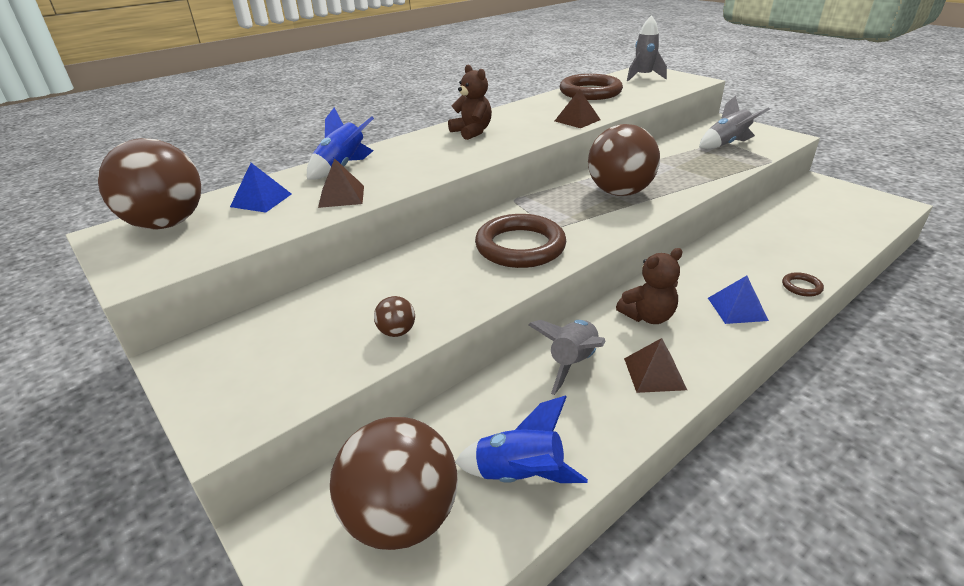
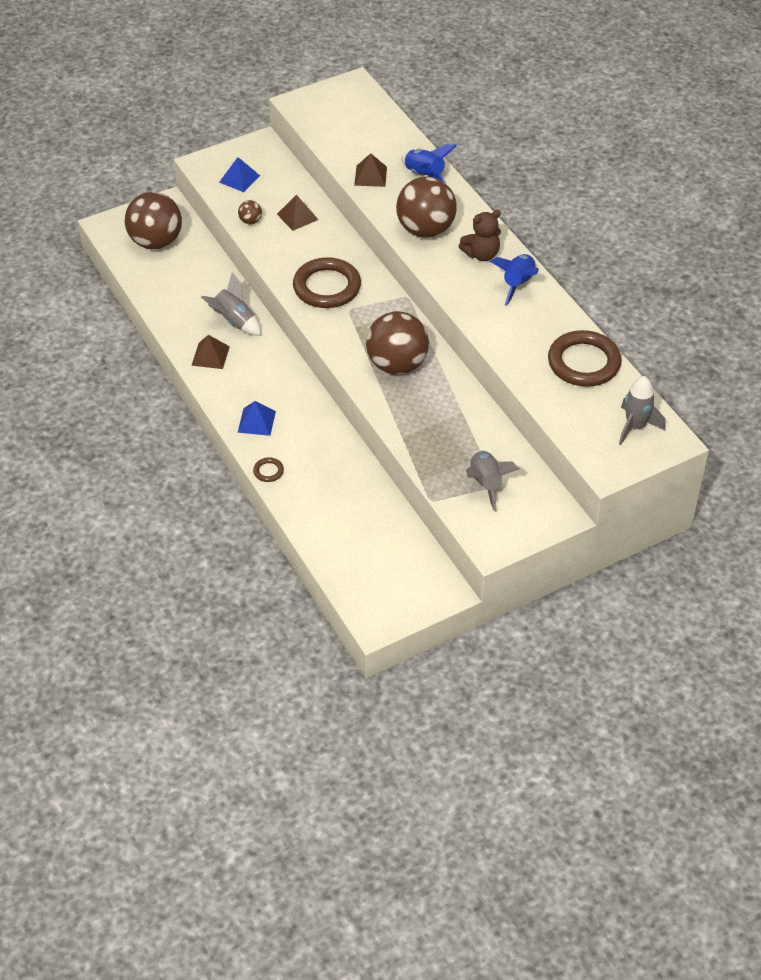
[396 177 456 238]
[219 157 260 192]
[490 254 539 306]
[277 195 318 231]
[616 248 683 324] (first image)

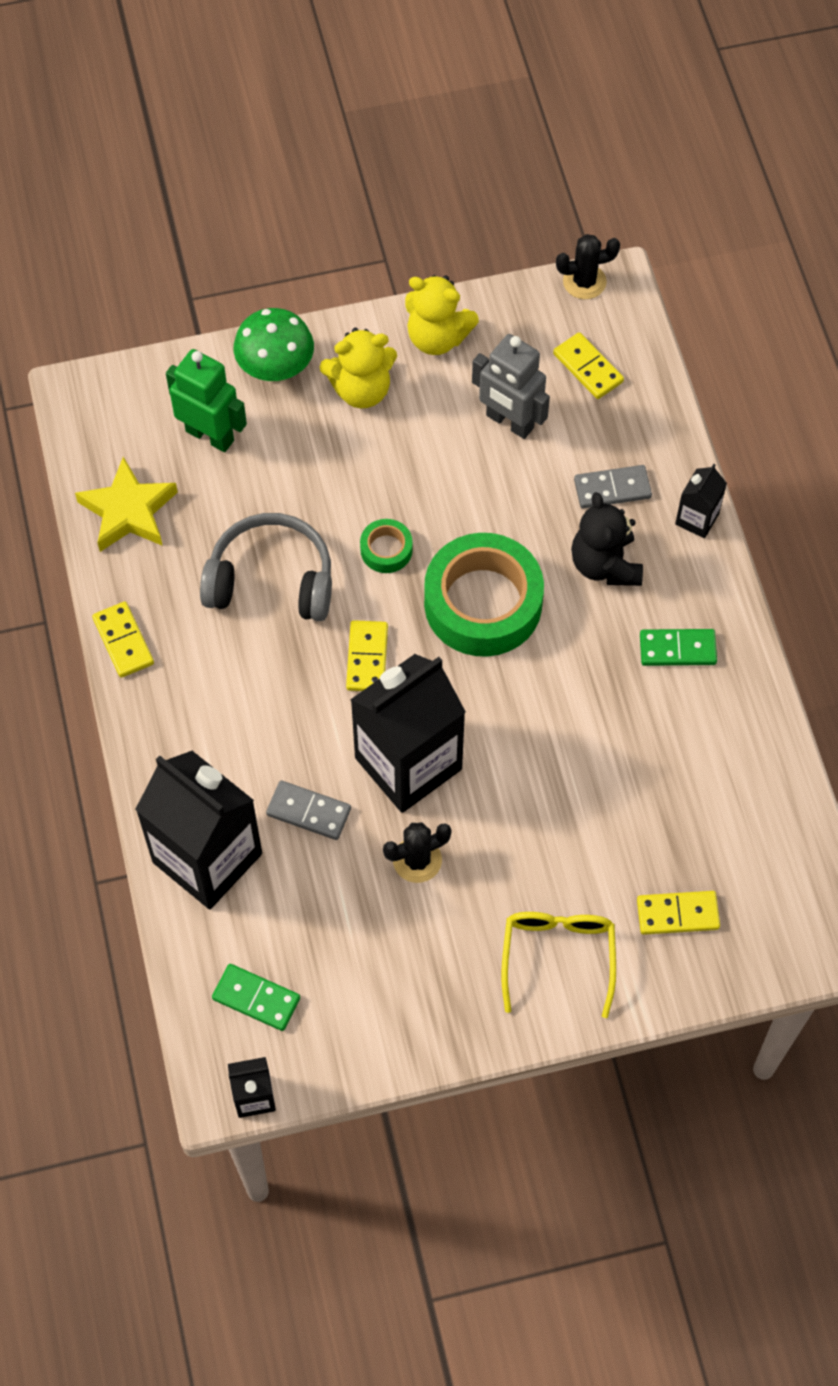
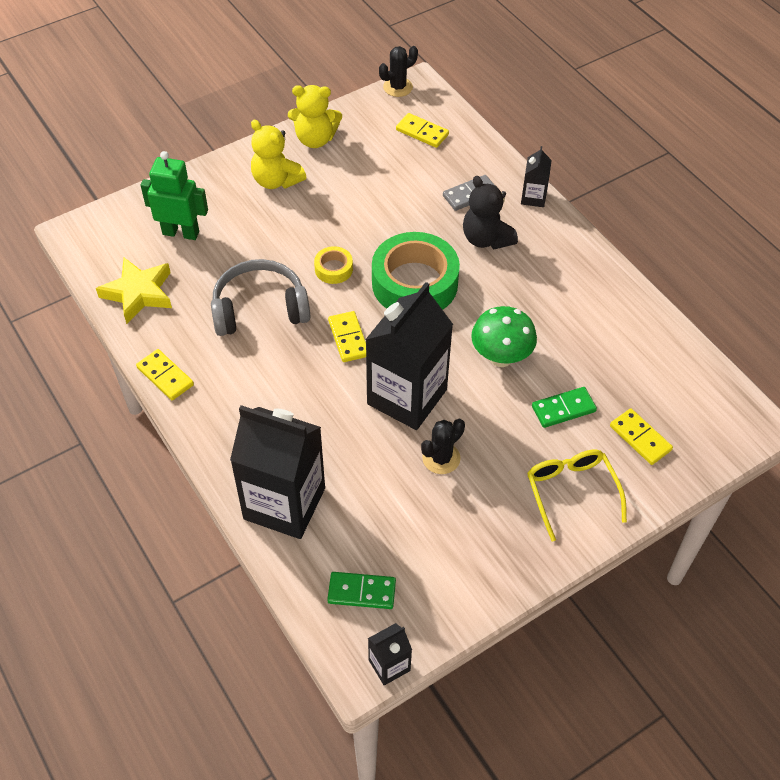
[471 306 537 367]
[266 780 351 840] (first image)
[251 120 306 189]
[314 246 353 284]
[472 334 550 439] (first image)
[610 408 673 465]
[532 387 597 428]

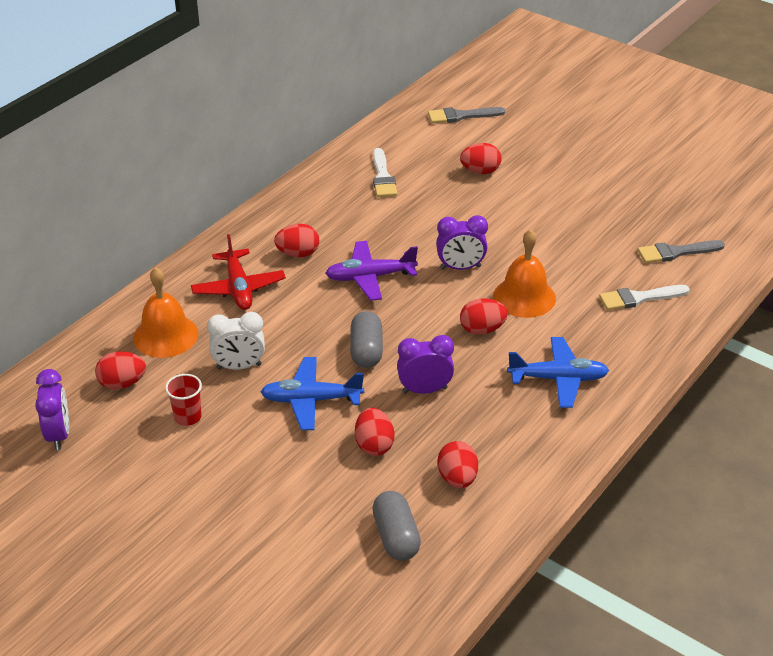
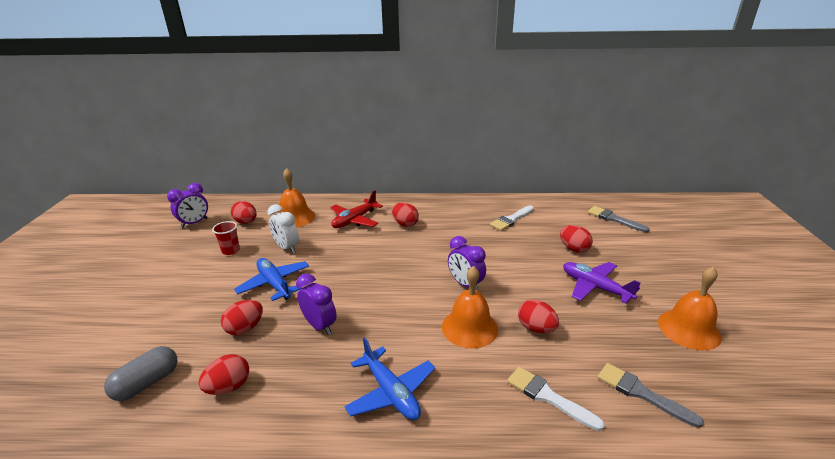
[563 262 641 304]
[350 311 383 368] (first image)
[518 299 559 333]
[658 267 722 351]

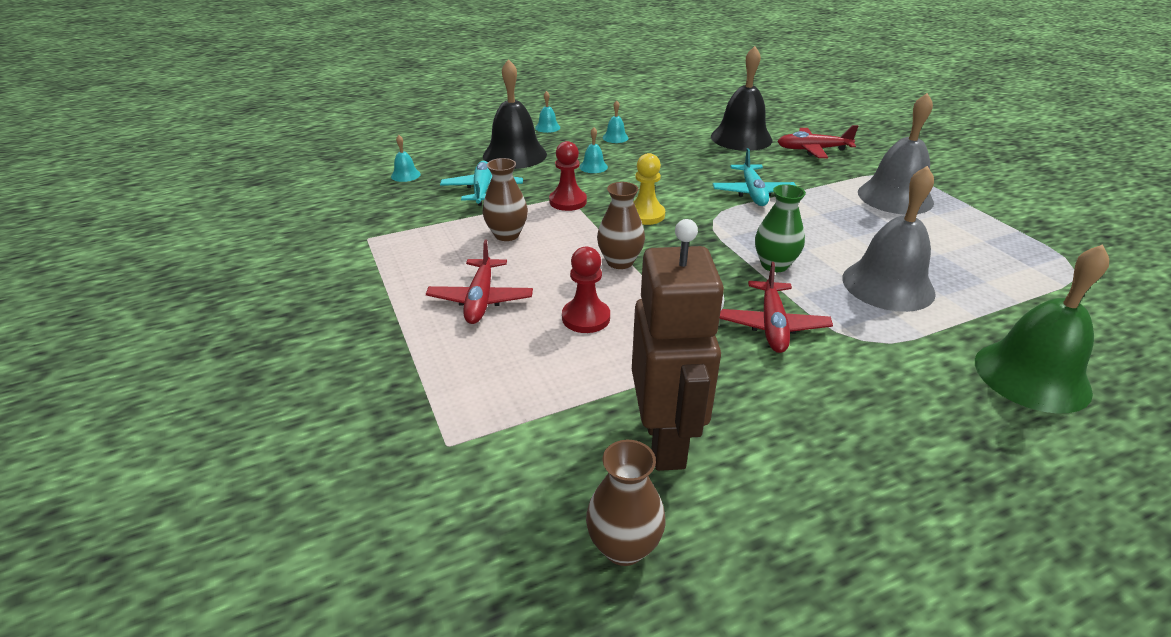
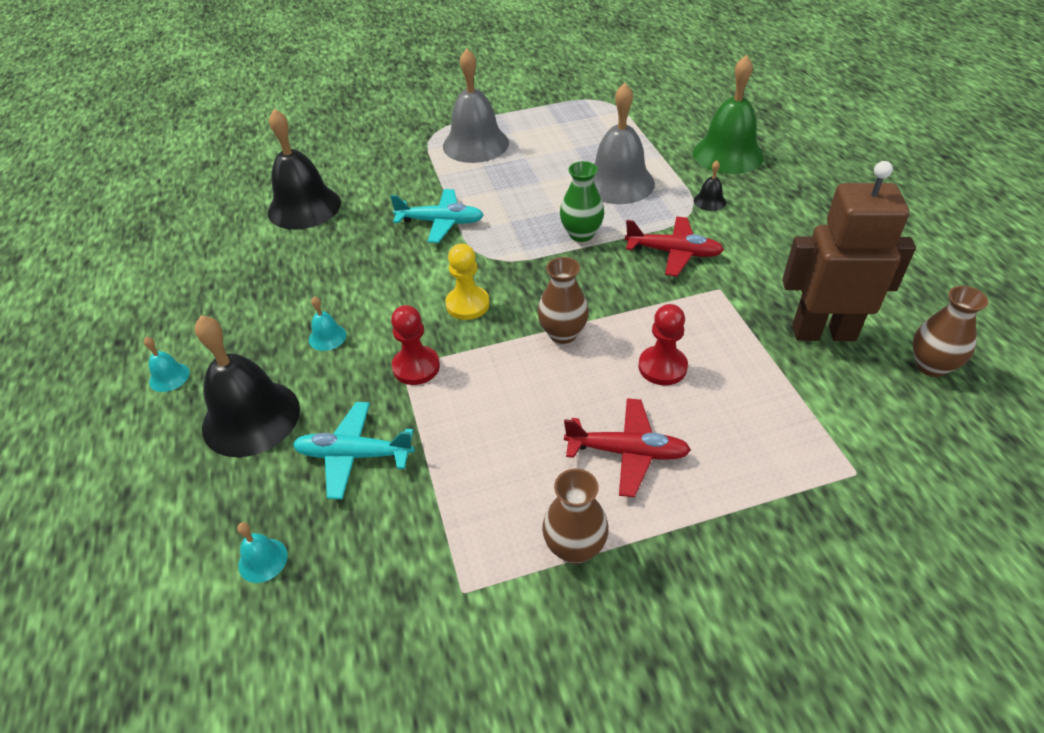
[542 469 609 564]
[603 100 629 143] (first image)
[777 125 858 158] (first image)
[694 161 726 211]

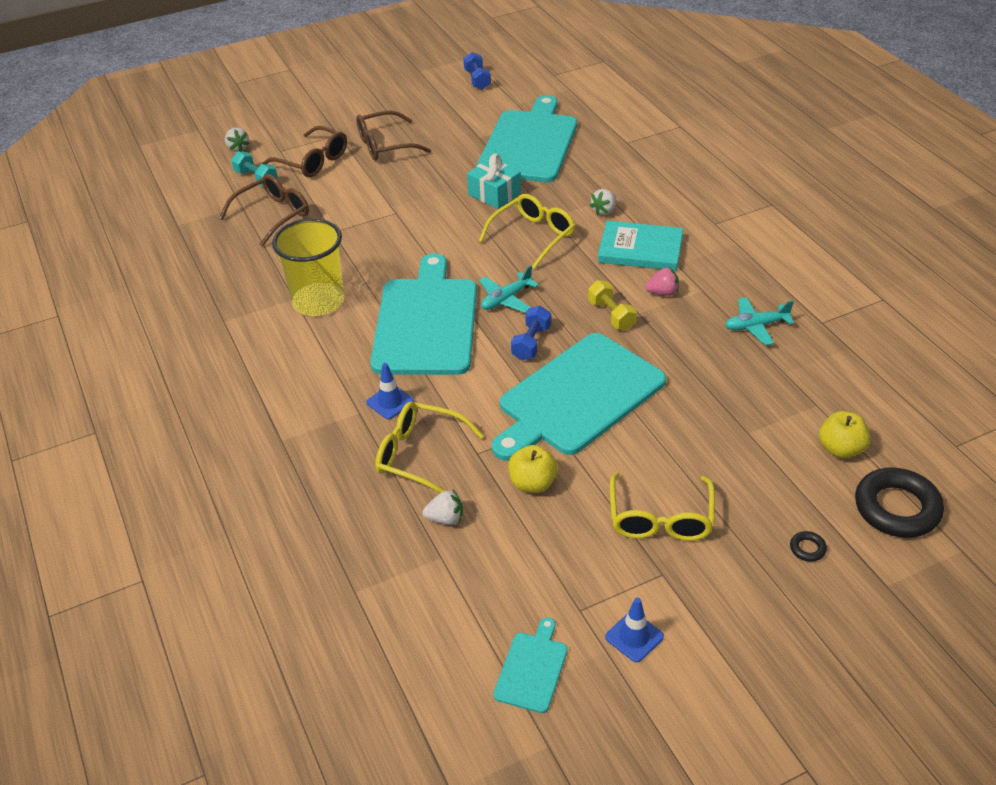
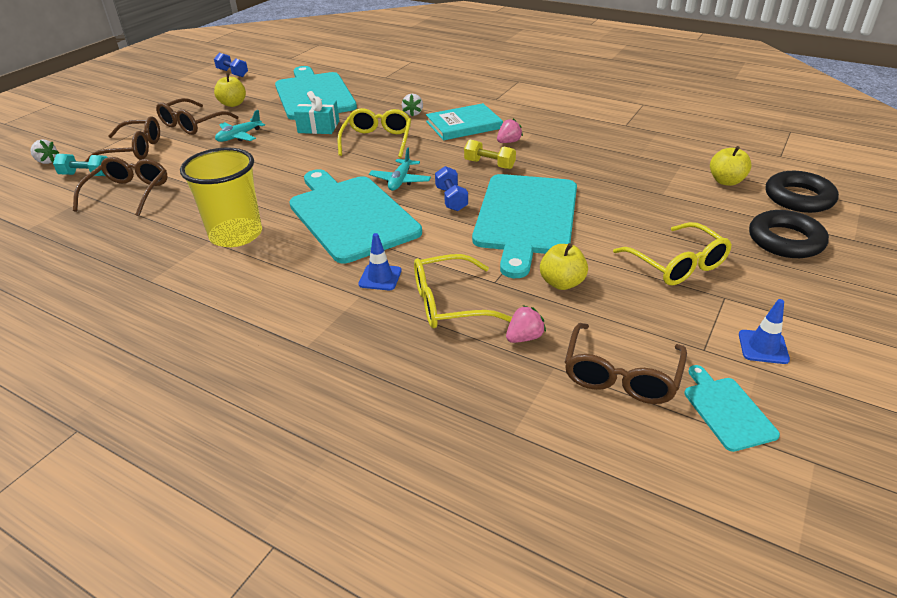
[506 305 546 343]
[215 110 265 142]
[749 210 829 258]
[214 73 246 107]
[565 323 687 404]

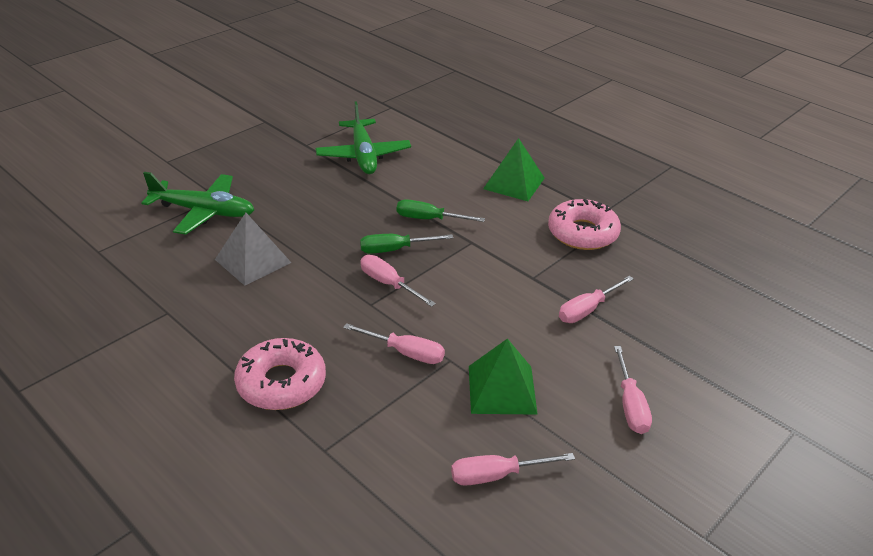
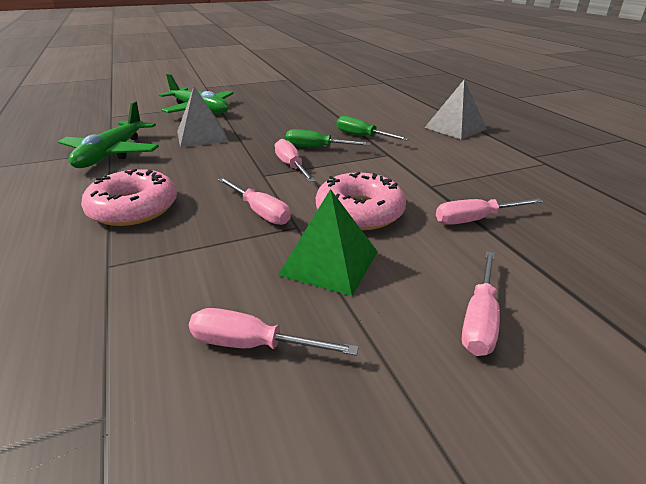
[58 101 159 168]
[424 80 487 140]
[316 172 406 230]

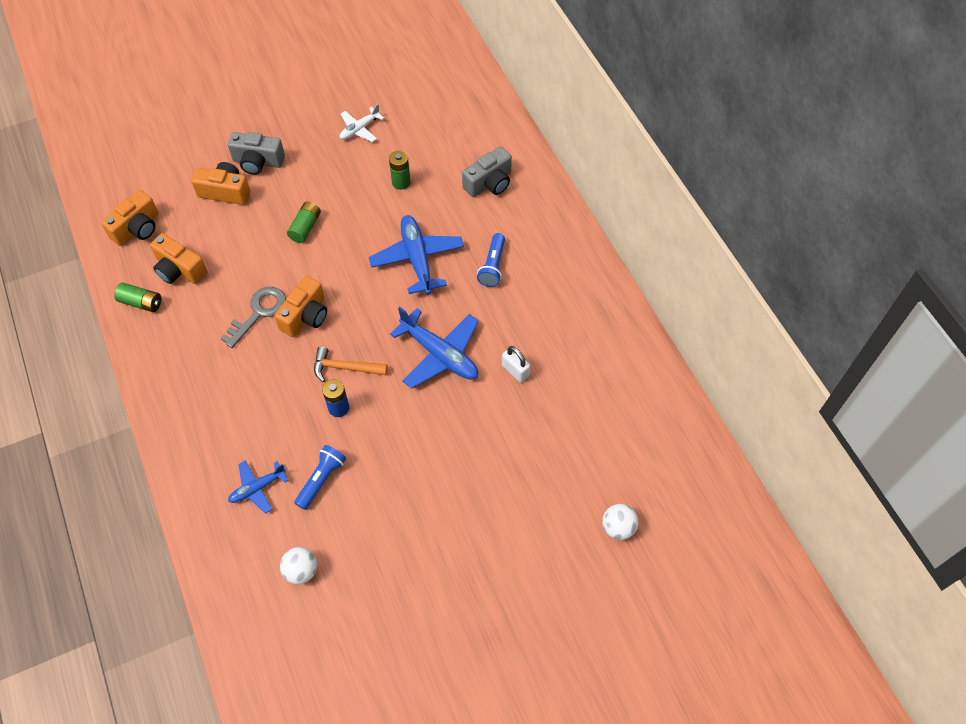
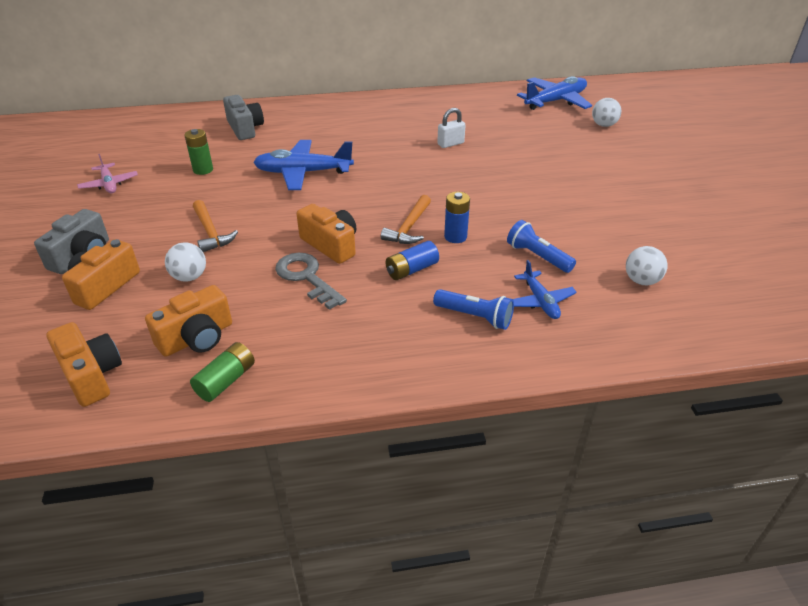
[193 200 238 252]
[77 154 138 193]
[517 76 592 110]
[433 289 514 330]
[165 242 206 281]
[386 241 439 280]

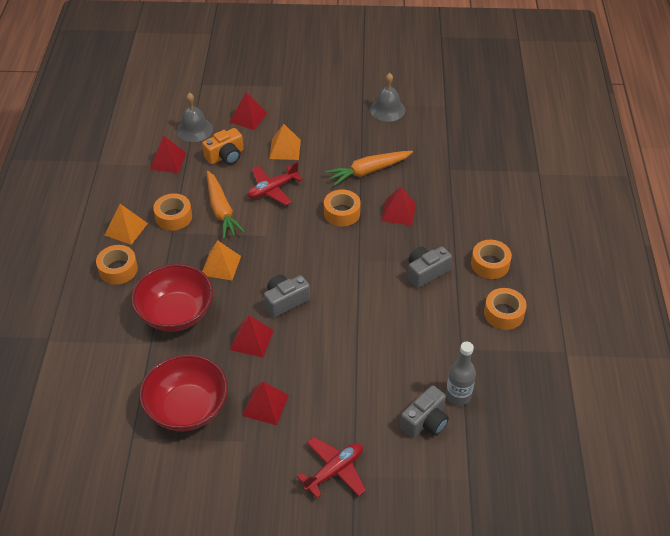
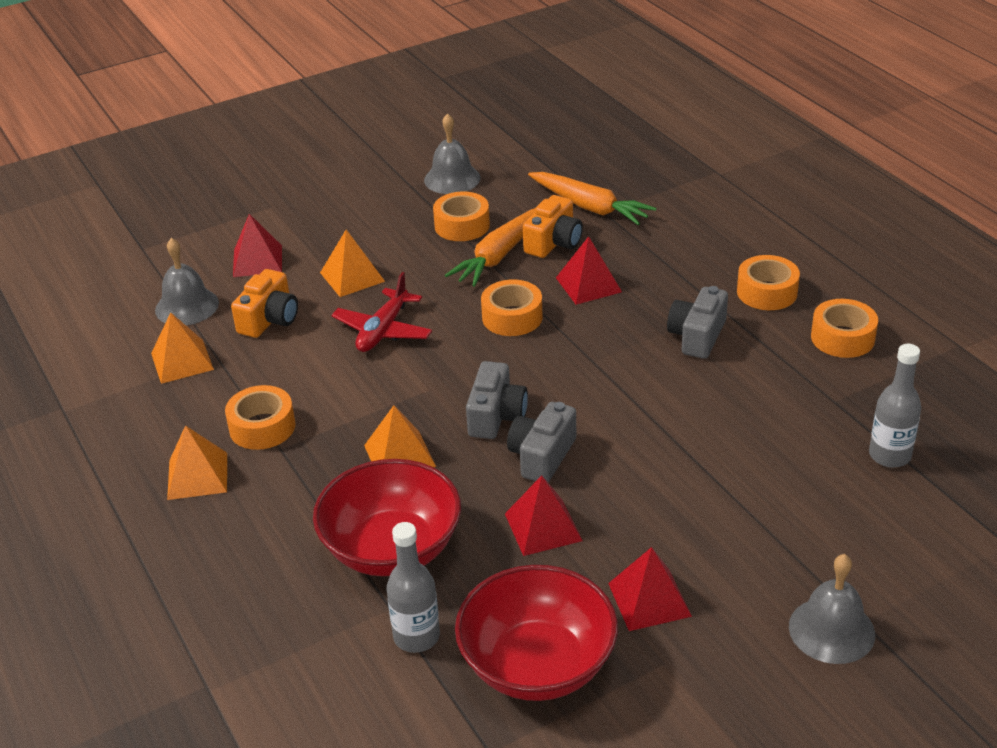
[433 192 490 241]
[151 313 214 384]
[528 172 656 225]
[789 554 875 664]
[466 361 528 439]
[387 522 440 653]
[523 195 583 258]

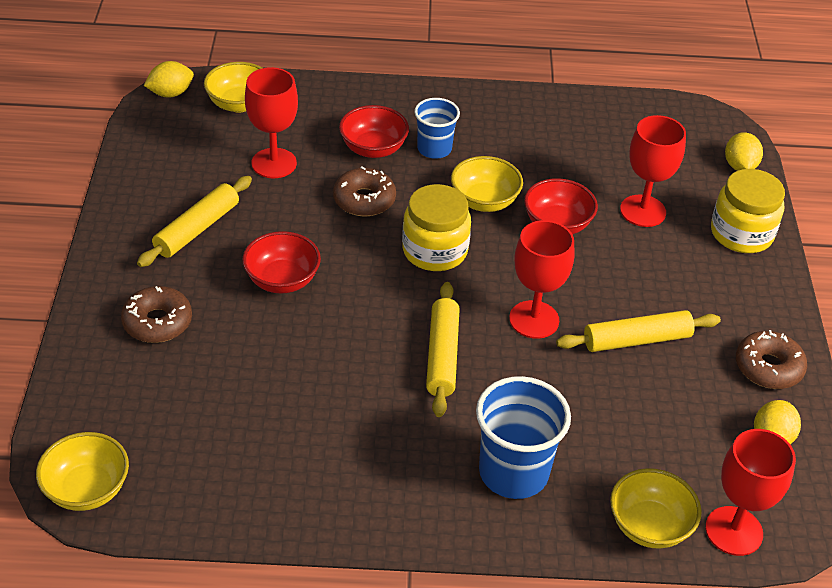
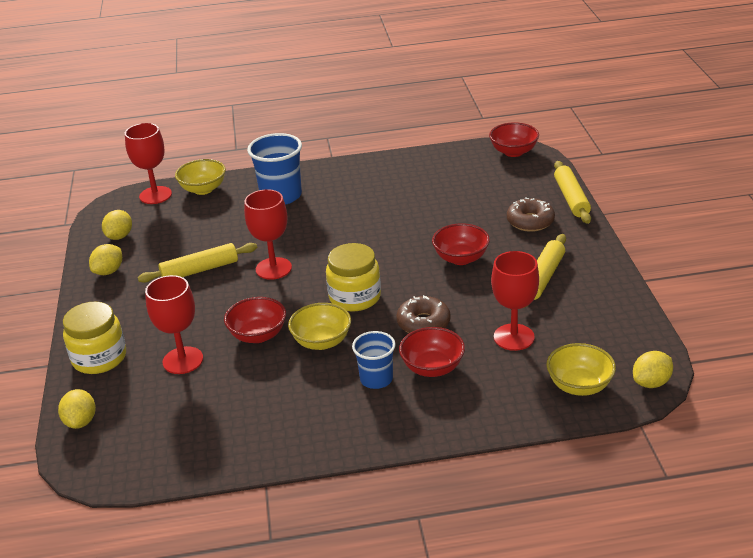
[489 122 539 157]
[554 161 591 224]
[89 244 122 275]

